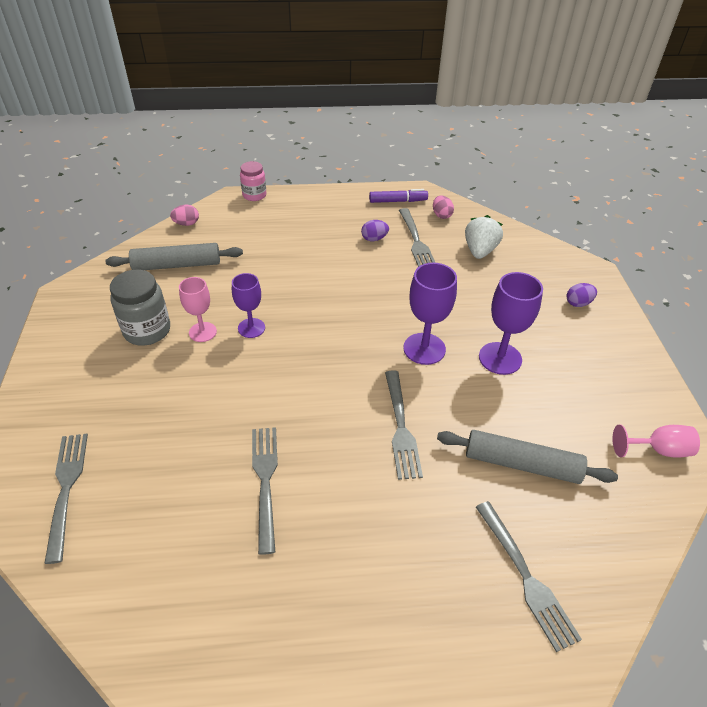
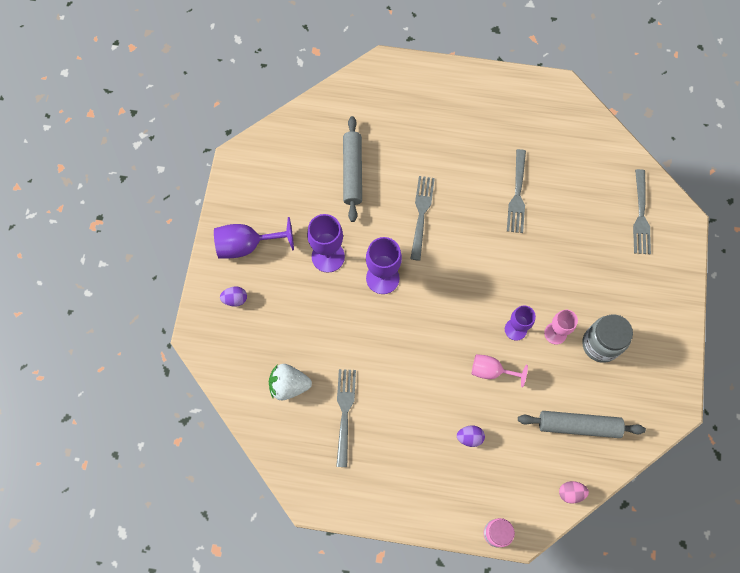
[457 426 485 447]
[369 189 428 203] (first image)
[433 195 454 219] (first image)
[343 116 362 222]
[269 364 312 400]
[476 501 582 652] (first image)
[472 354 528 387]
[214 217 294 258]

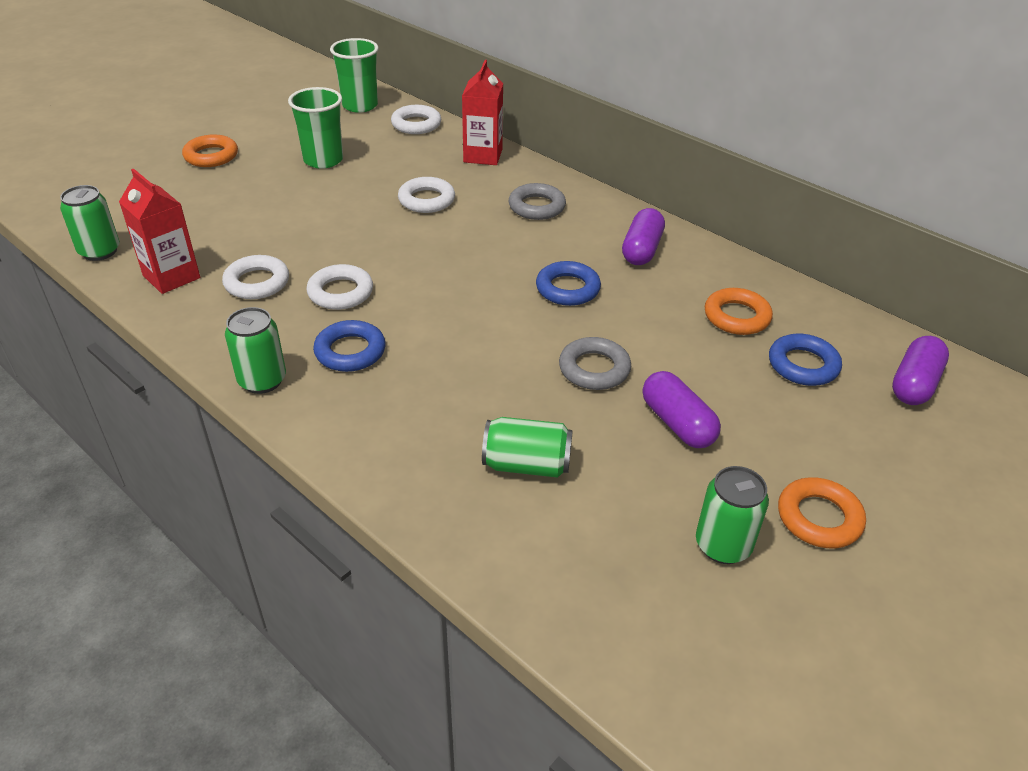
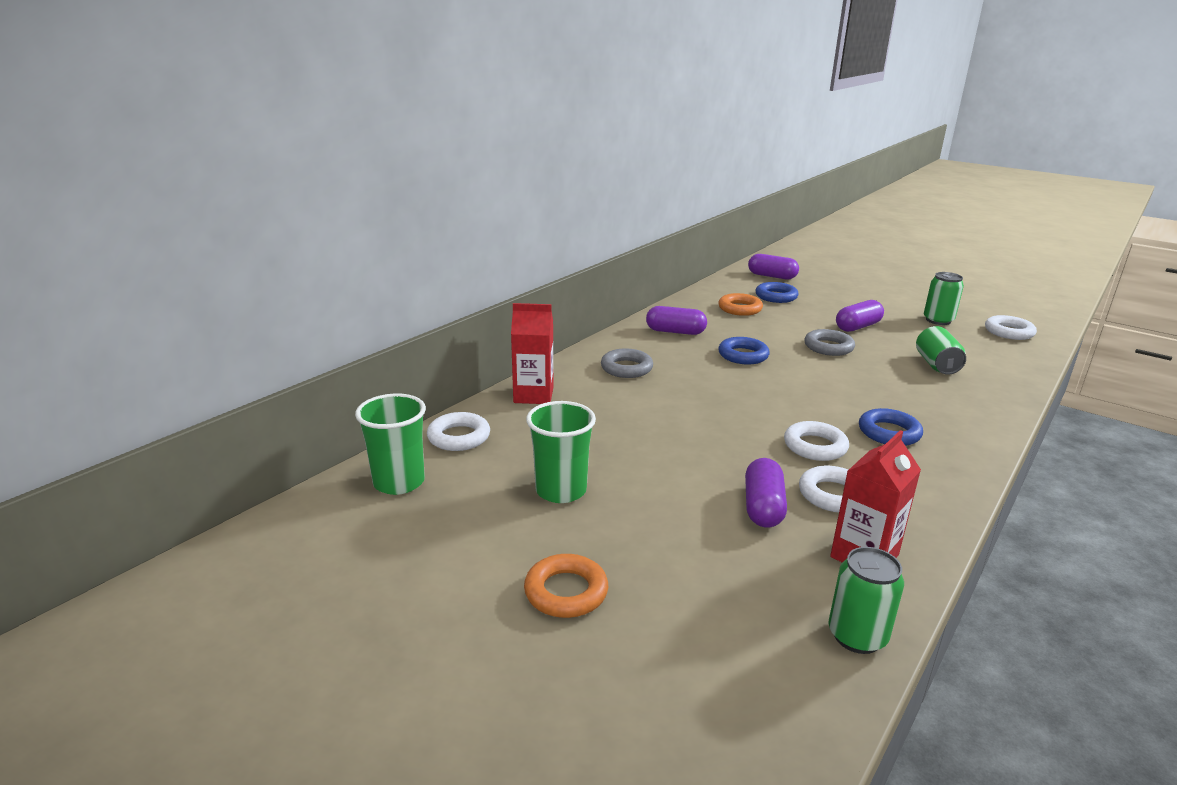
[225 307 286 394] (first image)
[985 315 1037 340]
[778 477 866 548] (first image)
[745 458 787 528]

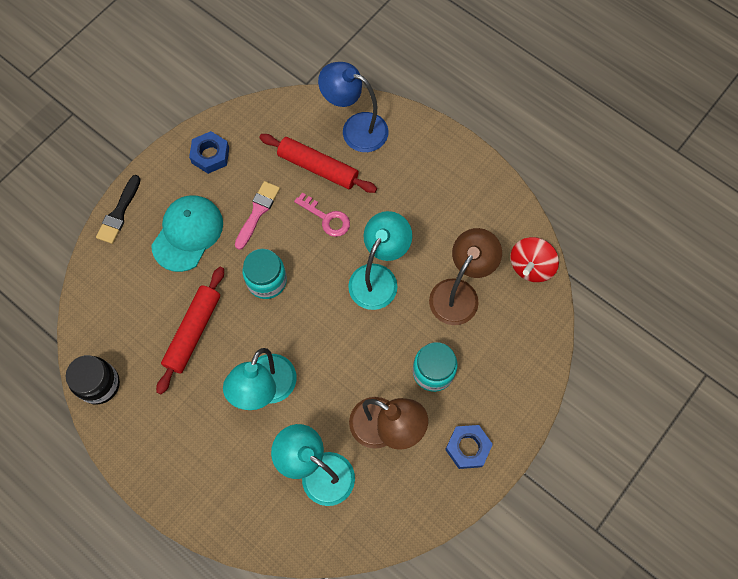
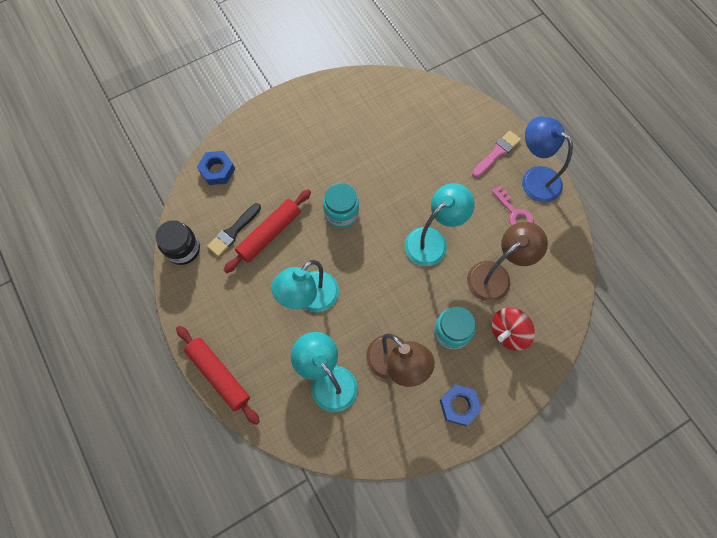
[207 203 261 257]
[151 195 223 272] (first image)
[197 151 235 185]
[472 130 521 177]
[176 326 260 425]
[492 185 534 226]
[522 116 573 203]
[492 308 535 351]

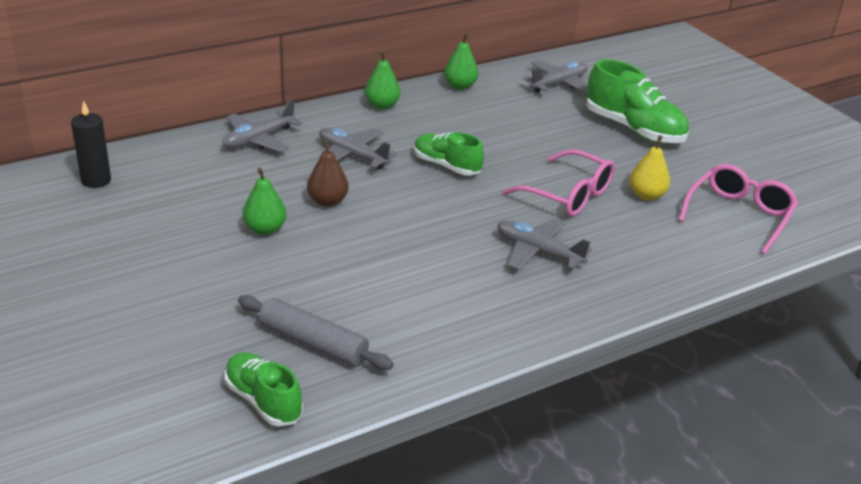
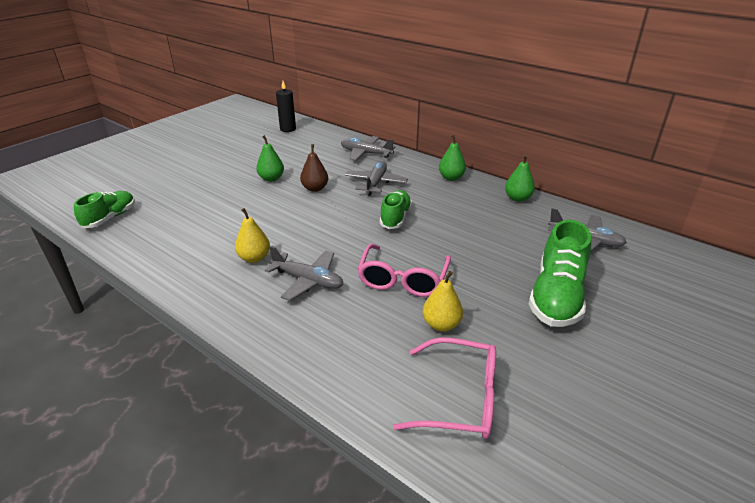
[238 295 393 370] (first image)
[265 246 343 301]
[235 208 270 263]

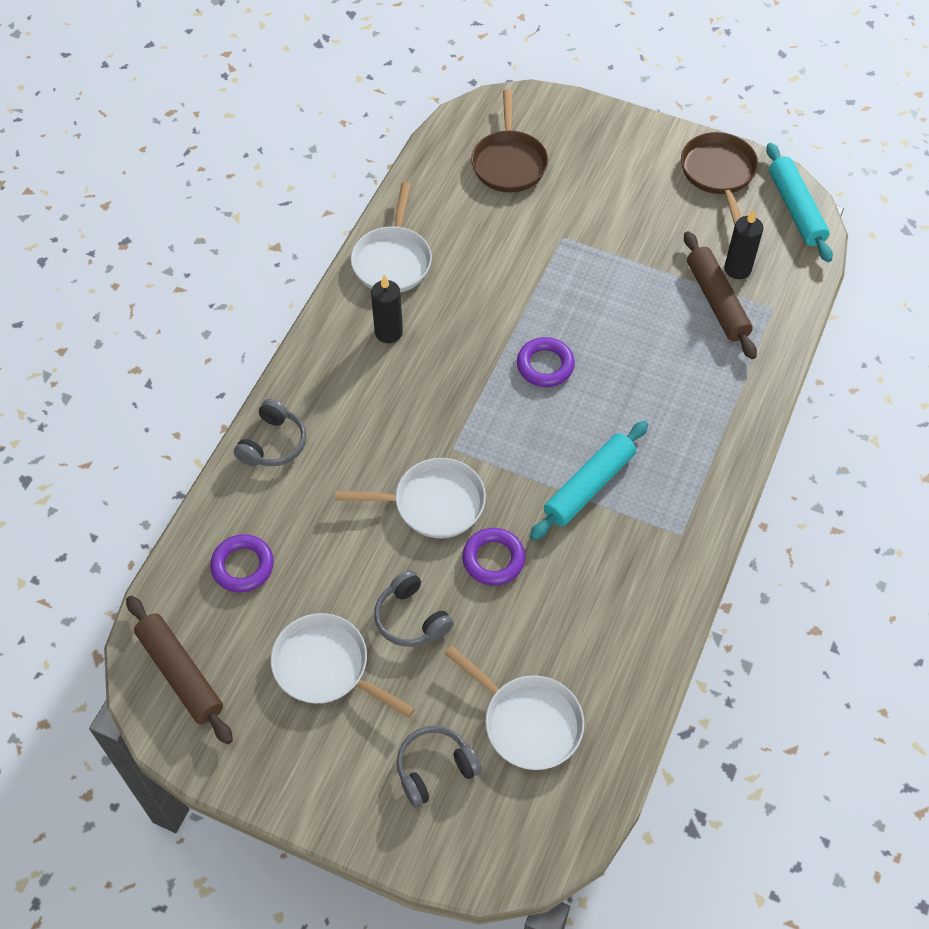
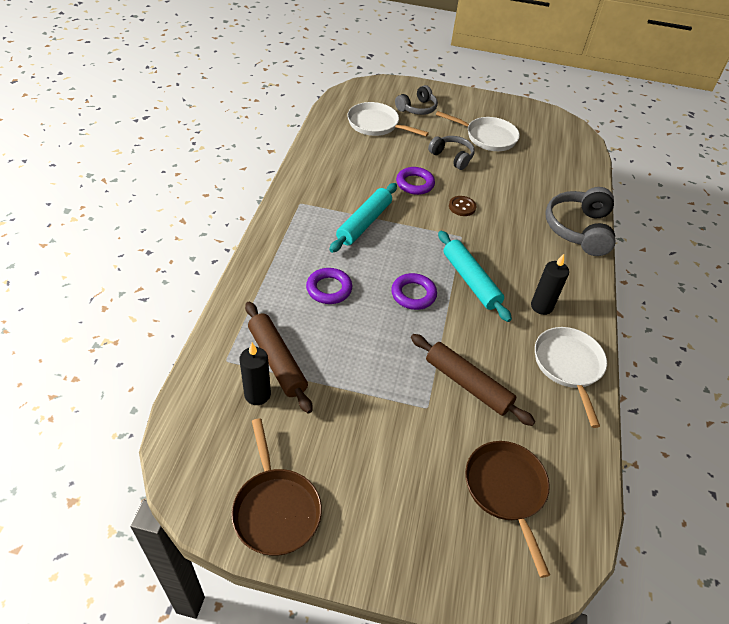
[411 334 535 426]
[306 268 352 304]
[545 187 615 256]
[449 196 476 216]
[438 231 512 322]

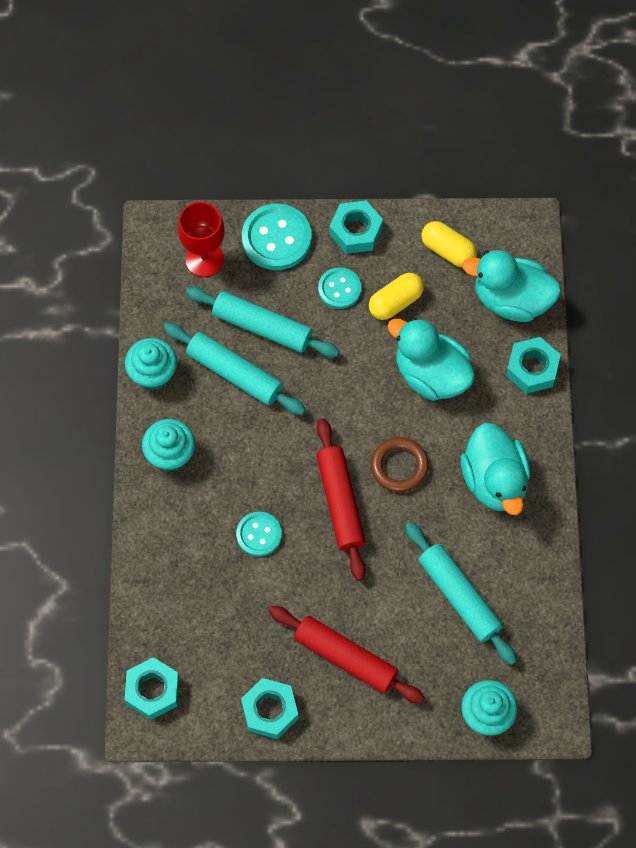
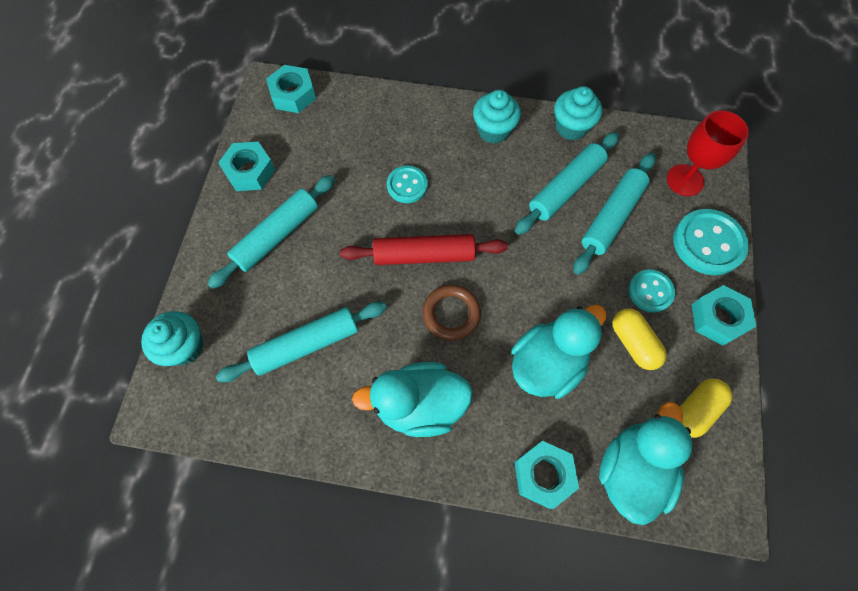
[208 175 335 289]

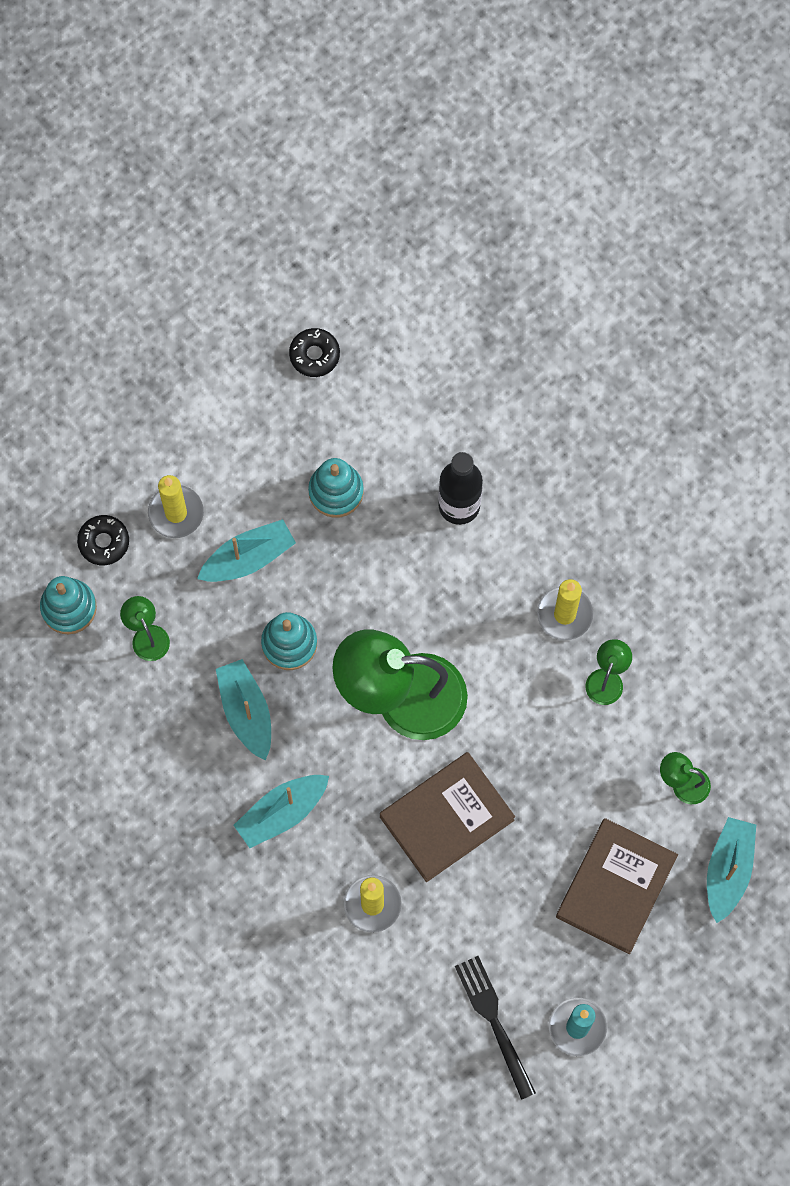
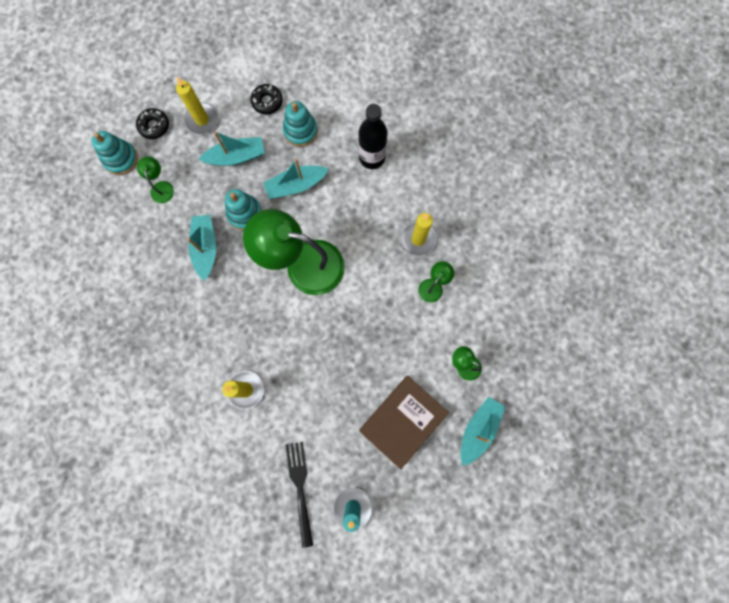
[263 159 329 199]
[250 84 283 115]
[380 752 515 882] (first image)

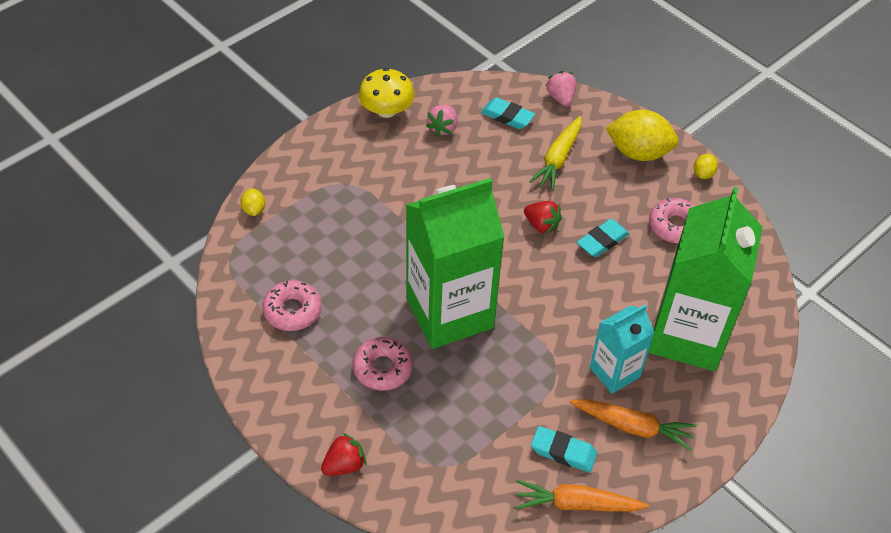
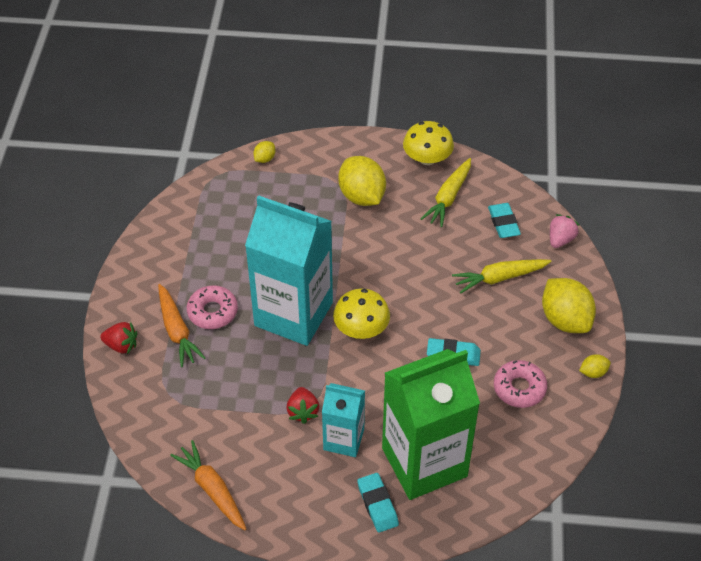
[263 280 321 331] (first image)
[245 195 333 346]
[421 158 471 227]
[286 387 319 424]
[357 473 399 533]
[158 284 205 367]
[333 289 390 339]
[338 156 386 206]

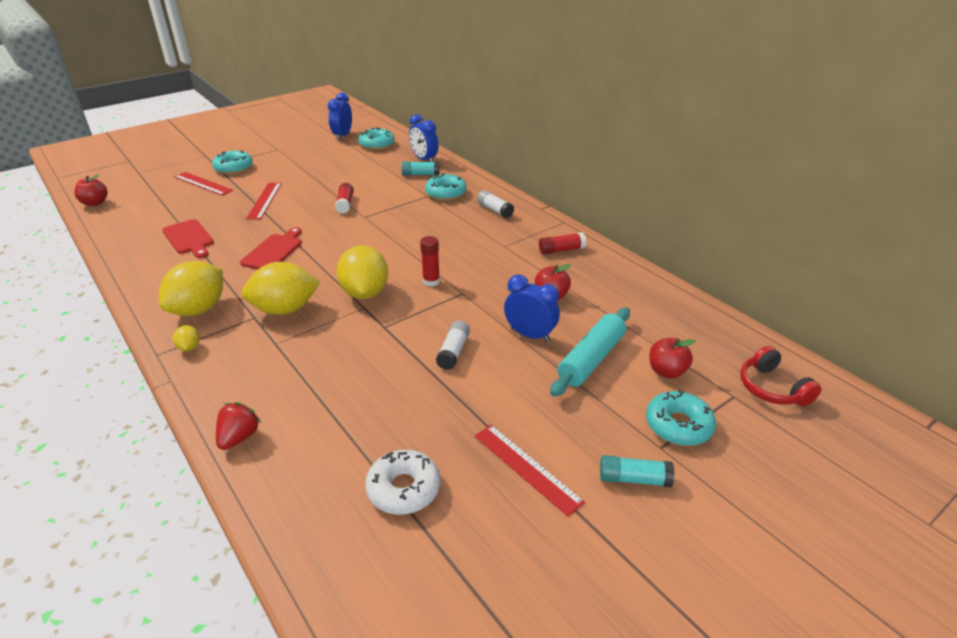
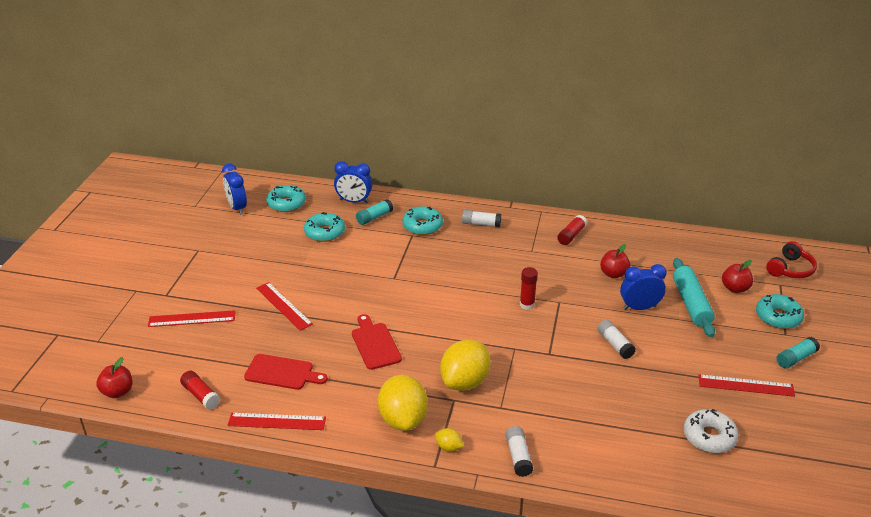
[304 212 345 242]
[216 402 261 450] (first image)
[180 371 220 410]
[336 245 388 299] (first image)
[766 241 817 278]
[228 413 326 430]
[505 426 533 477]

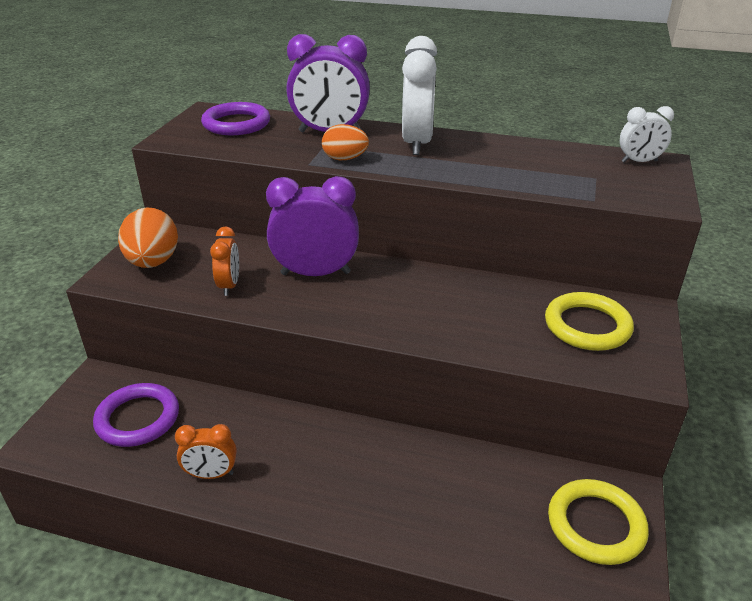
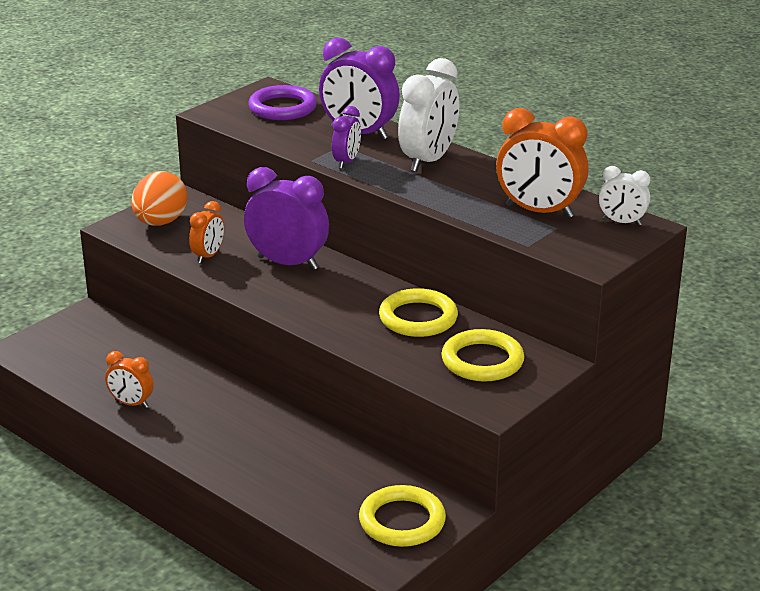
[93 383 179 447] (first image)
[332 106 361 169]
[379 288 458 337]
[496 108 589 218]

